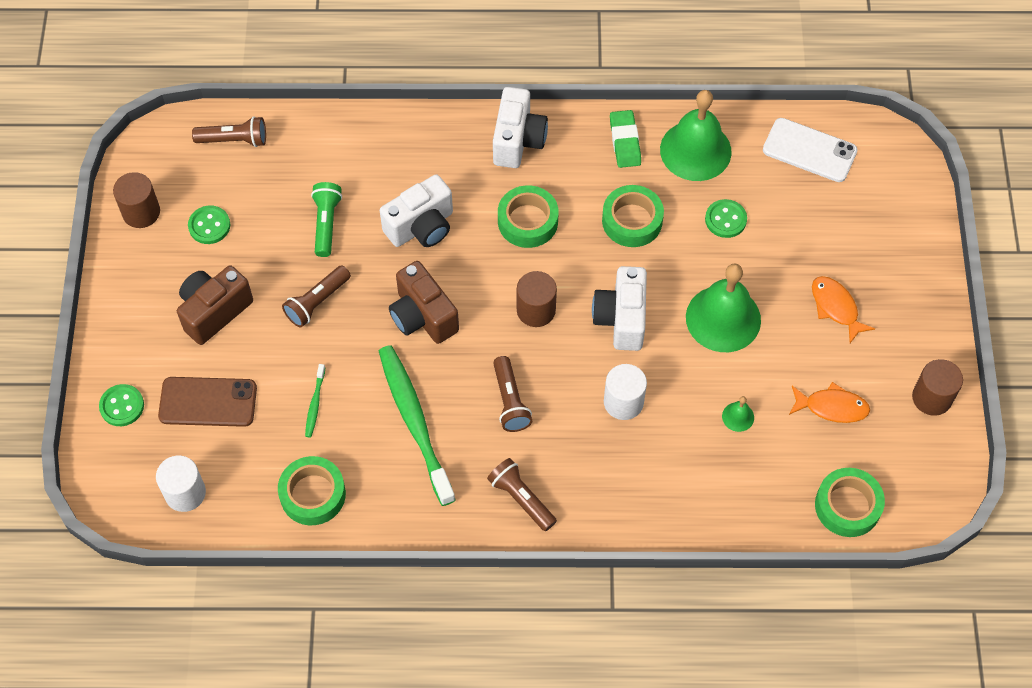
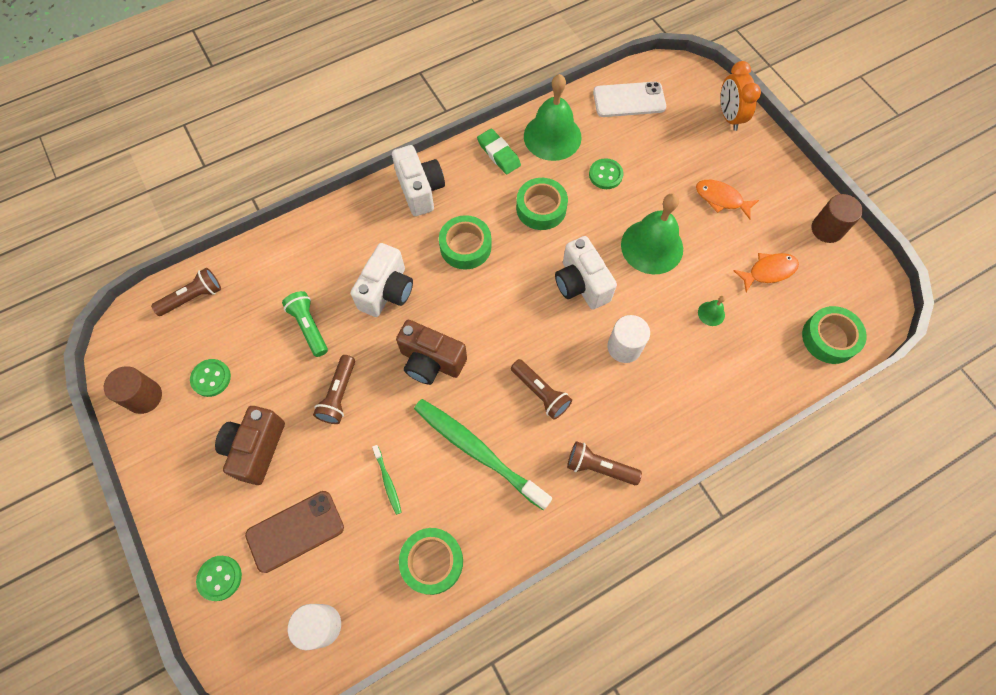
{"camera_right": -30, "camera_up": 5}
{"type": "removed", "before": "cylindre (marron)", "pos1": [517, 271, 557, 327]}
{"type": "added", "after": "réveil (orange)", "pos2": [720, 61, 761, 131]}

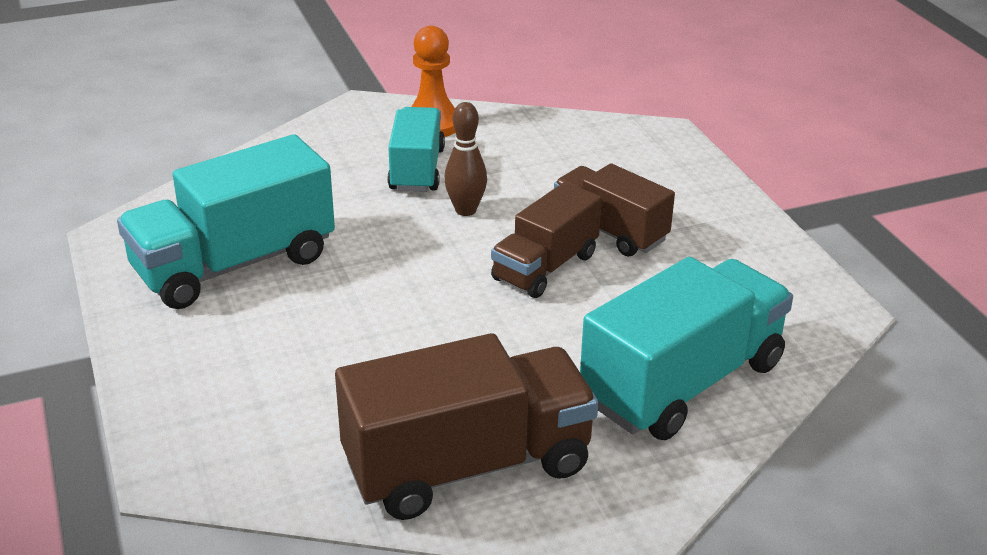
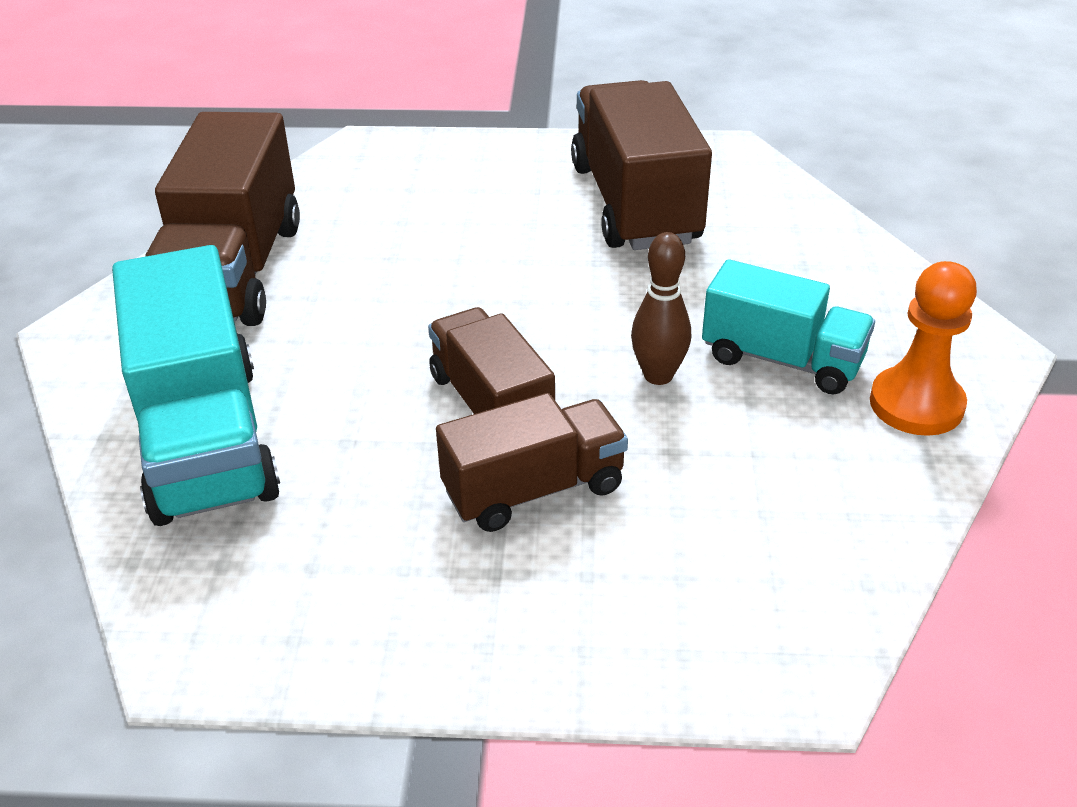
{"camera_right": 115, "camera_up": 5}
{"type": "recoloured", "before": "camion (turquoise)", "after": "camion (marron)", "pos1": [117, 134, 335, 309], "pos2": [571, 80, 712, 250]}

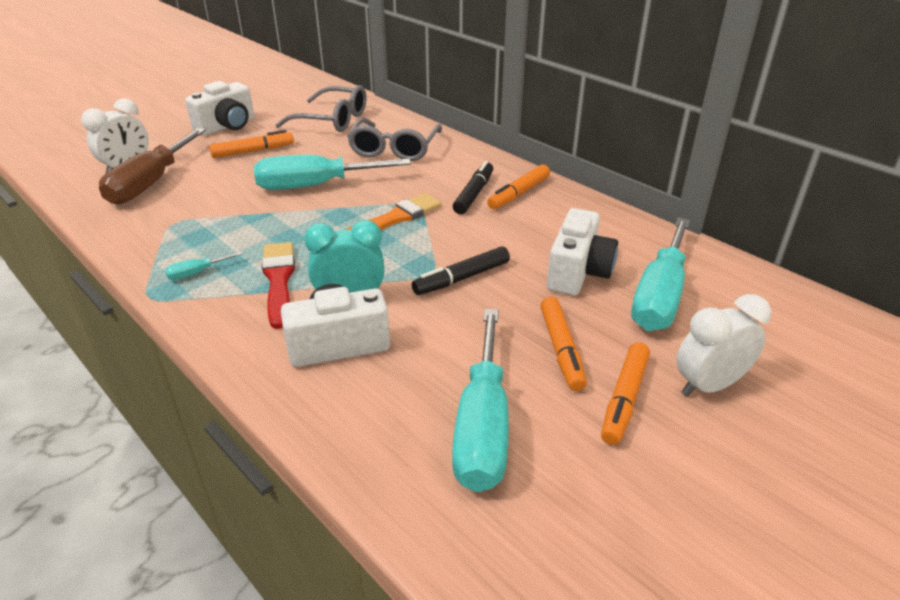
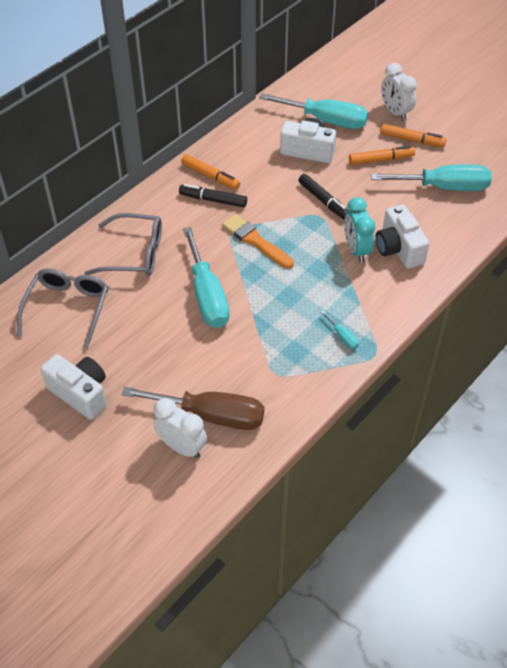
{"camera_right": -95, "camera_up": 15}
{"type": "removed", "before": "feutre (orange)", "pos1": [209, 130, 294, 158]}
{"type": "removed", "before": "pinceau (rouge)", "pos1": [262, 242, 295, 329]}

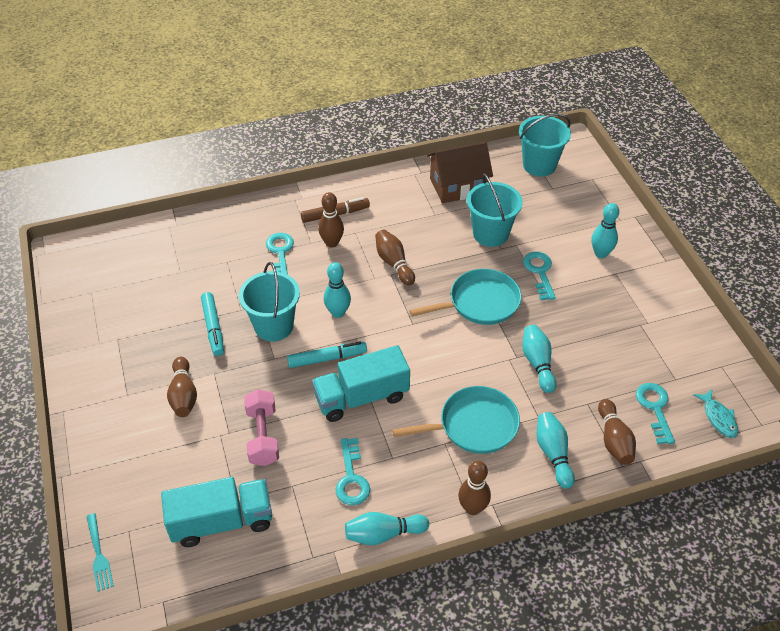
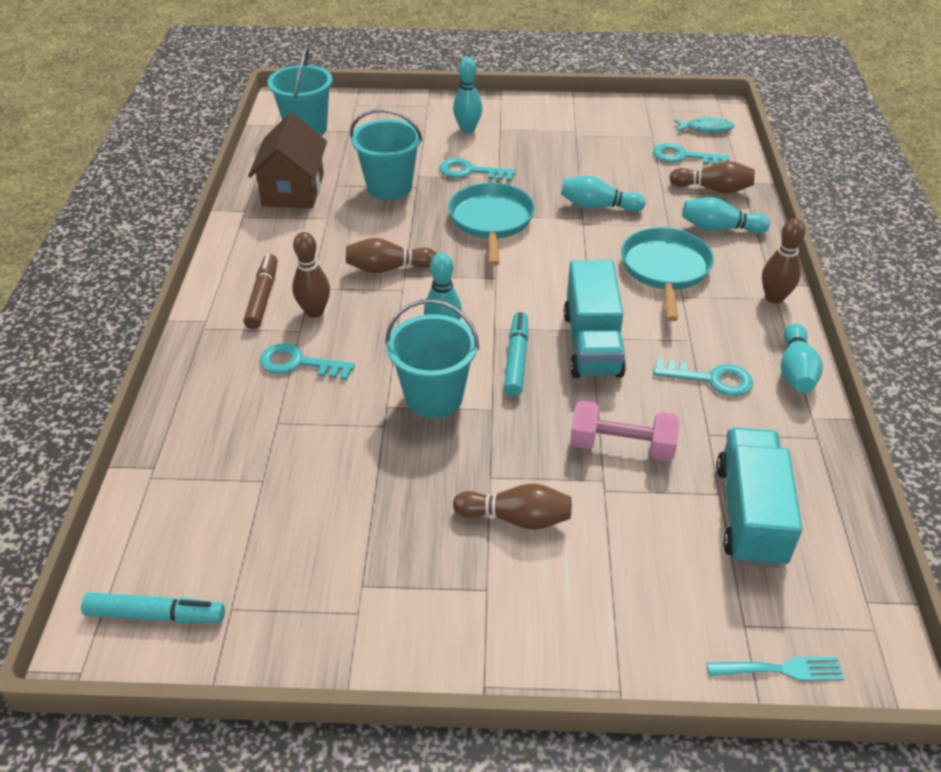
{"camera_right": -70, "camera_up": -5}
{"type": "moved", "before": "feutre (turquoise)", "pos1": [201, 292, 224, 356], "pos2": [81, 593, 225, 623]}

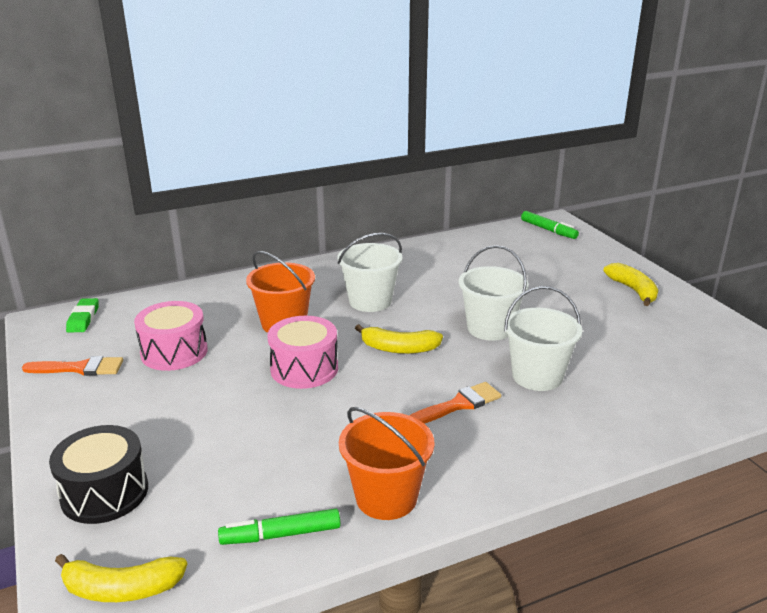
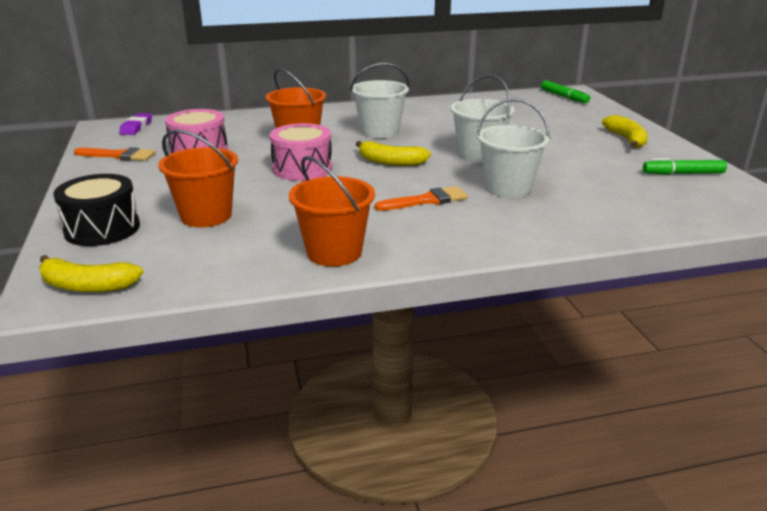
{"camera_right": 10, "camera_up": 0}
{"type": "recoloured", "before": "gomme (vert)", "after": "gomme (violet)", "pos1": [66, 298, 99, 333], "pos2": [119, 113, 152, 135]}
{"type": "moved", "before": "feutre (vert)", "pos1": [218, 508, 340, 545], "pos2": [643, 158, 727, 175]}
{"type": "added", "after": "seau (orange)", "pos2": [158, 130, 238, 227]}

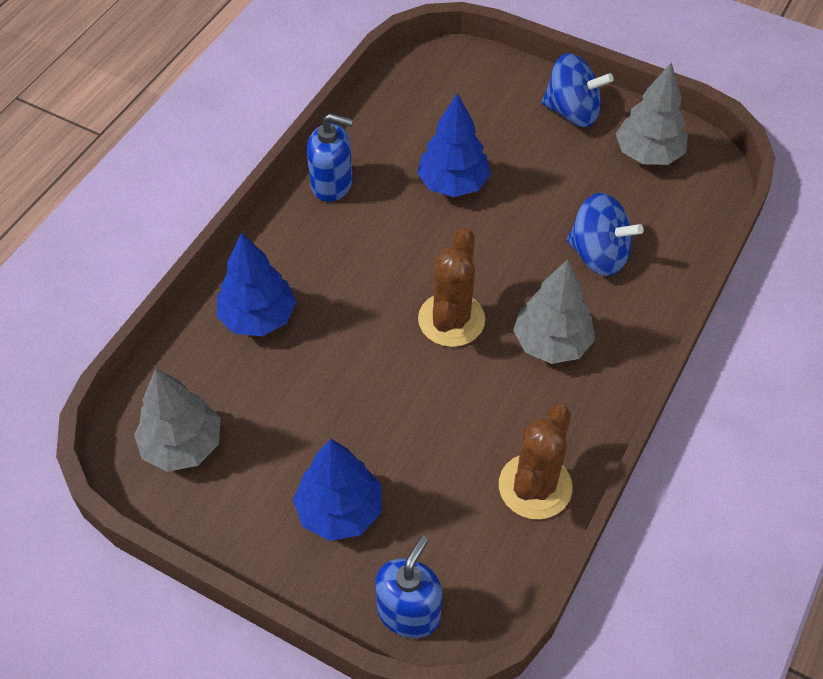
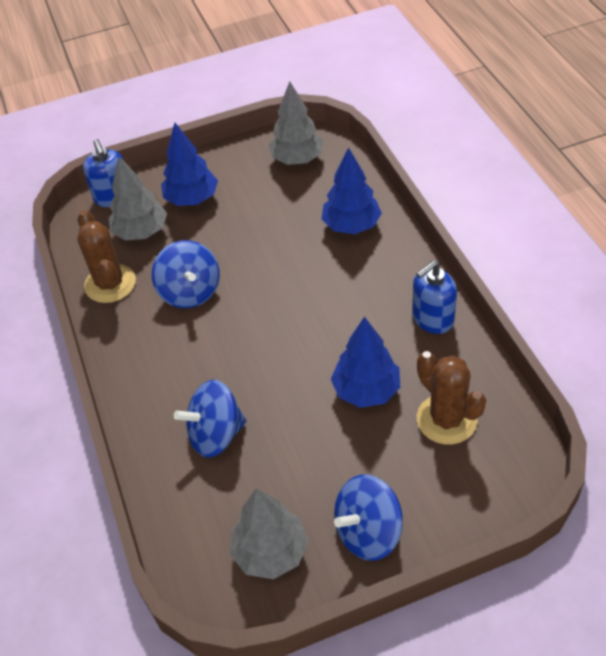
{"camera_right": 135, "camera_up": -5}
{"type": "moved", "before": "cactus (marron)", "pos1": [418, 227, 485, 347], "pos2": [417, 351, 486, 445]}
{"type": "moved", "before": "arbre (gris)", "pos1": [513, 259, 595, 364], "pos2": [109, 156, 167, 240]}
{"type": "added", "after": "toupie (bleu)", "pos2": [152, 240, 220, 308]}

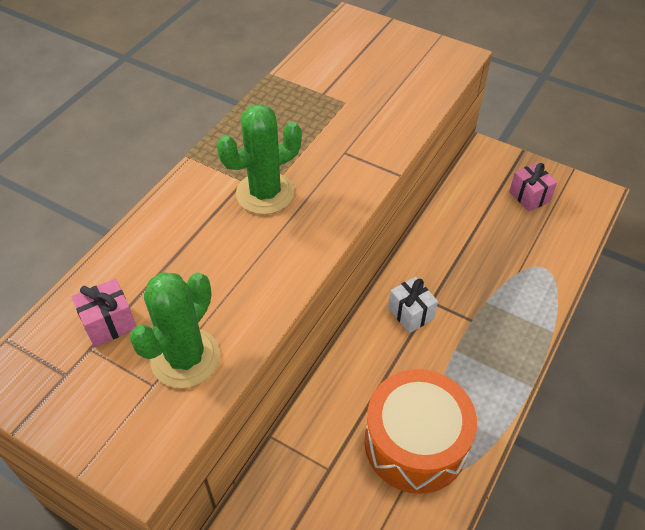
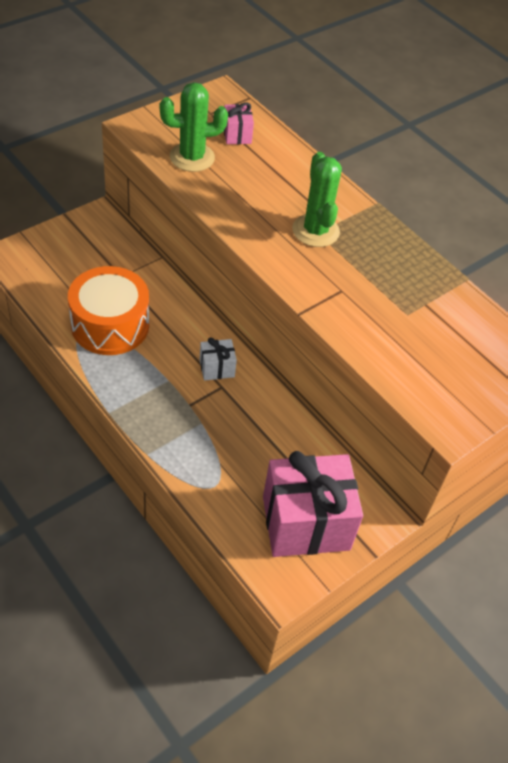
{"camera_right": 105, "camera_up": 0}
{"type": "resized", "before": "cadeau (rose)", "pos1": [509, 163, 557, 212], "pos2": [263, 451, 363, 557], "scale": 2.25}
{"type": "turned", "before": "cactus (vert)", "pos1": [129, 272, 220, 388], "pos2": [160, 82, 228, 172], "turn": -60}

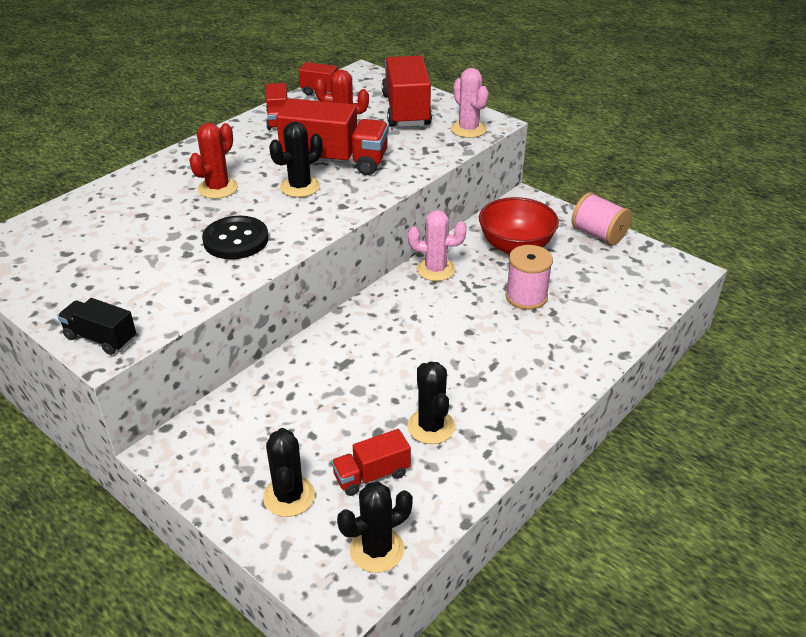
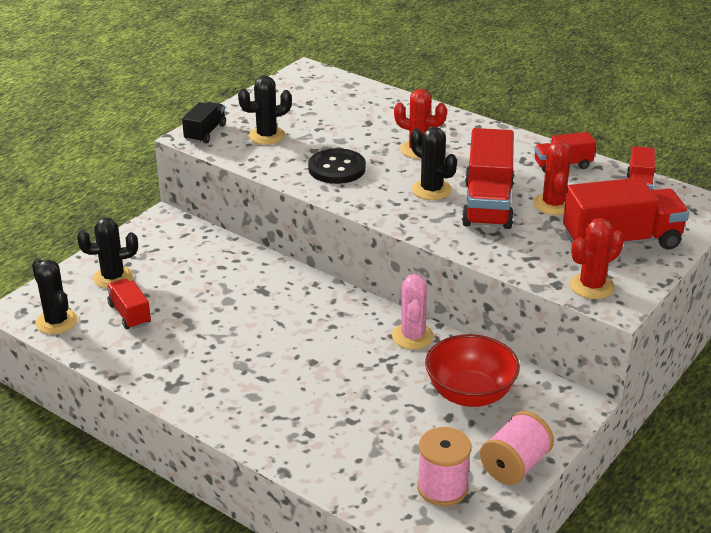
{"camera_right": 85, "camera_up": -5}
{"type": "recoloured", "before": "cactus (rose)", "after": "cactus (rouge)", "pos1": [451, 68, 489, 138], "pos2": [570, 218, 624, 299]}
{"type": "moved", "before": "bobine (rose)", "pos1": [505, 245, 553, 310], "pos2": [417, 427, 472, 506]}
{"type": "moved", "before": "cactus (noir)", "pos1": [407, 361, 455, 444], "pos2": [238, 76, 292, 145]}

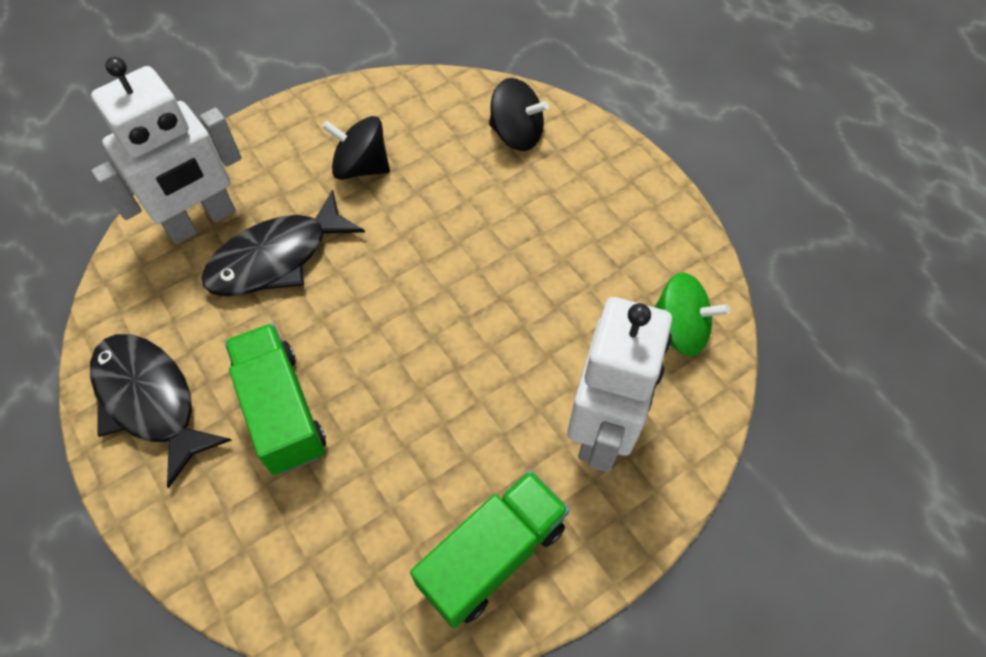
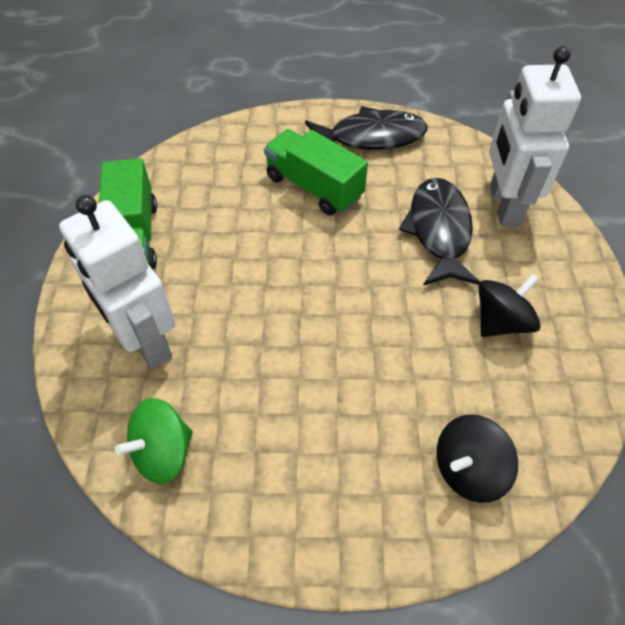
{"camera_right": 125, "camera_up": -5}
{"type": "turned", "before": "camion (vert)", "pos1": [225, 323, 326, 475], "pos2": [264, 129, 368, 215], "turn": -150}

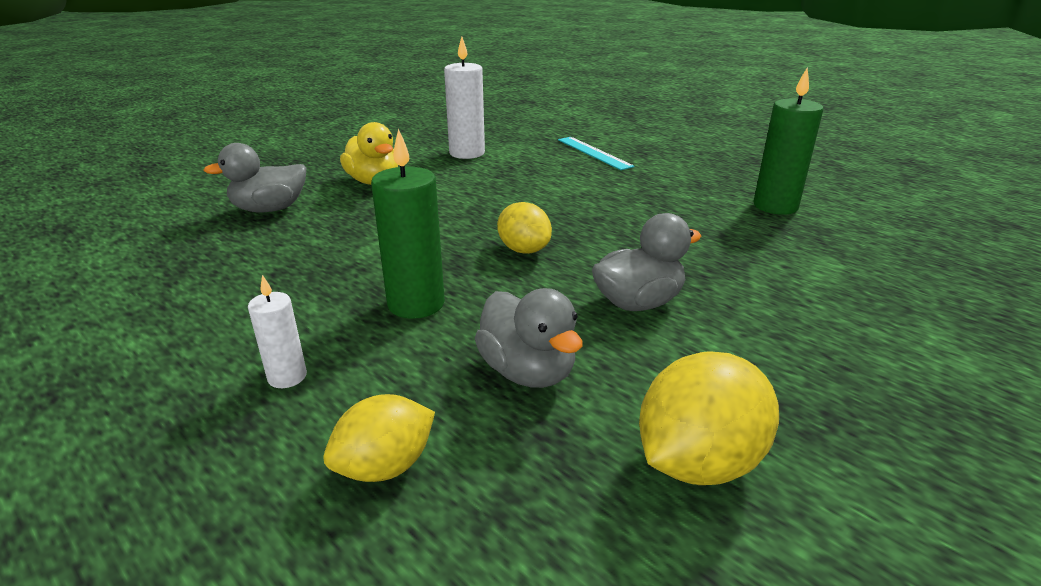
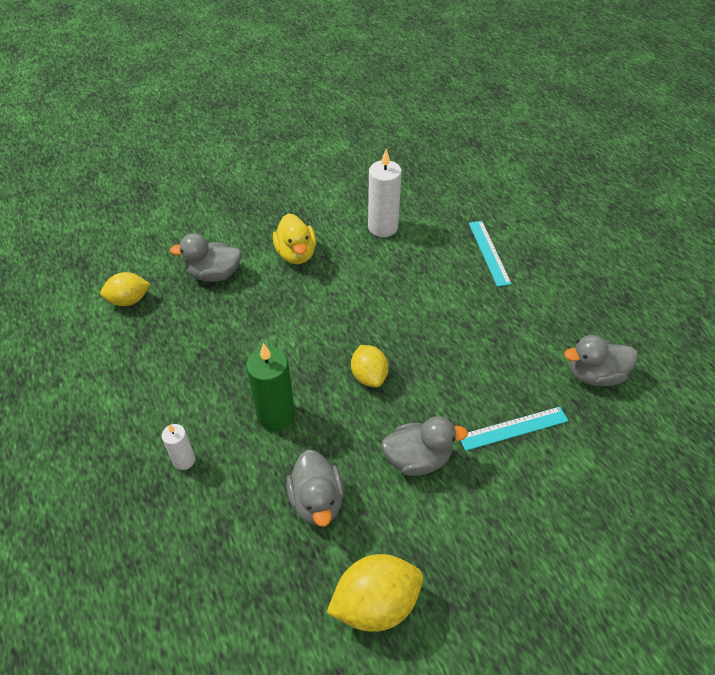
{"camera_right": 20, "camera_up": 20}
{"type": "replaced", "before": "bougie (vert)", "after": "canard (gris)", "pos1": [753, 68, 824, 215], "pos2": [564, 335, 638, 386]}
{"type": "moved", "before": "citron (jaune)", "pos1": [323, 394, 435, 482], "pos2": [100, 272, 150, 306]}
{"type": "added", "after": "règle (turquoise)", "pos2": [461, 407, 568, 451]}

